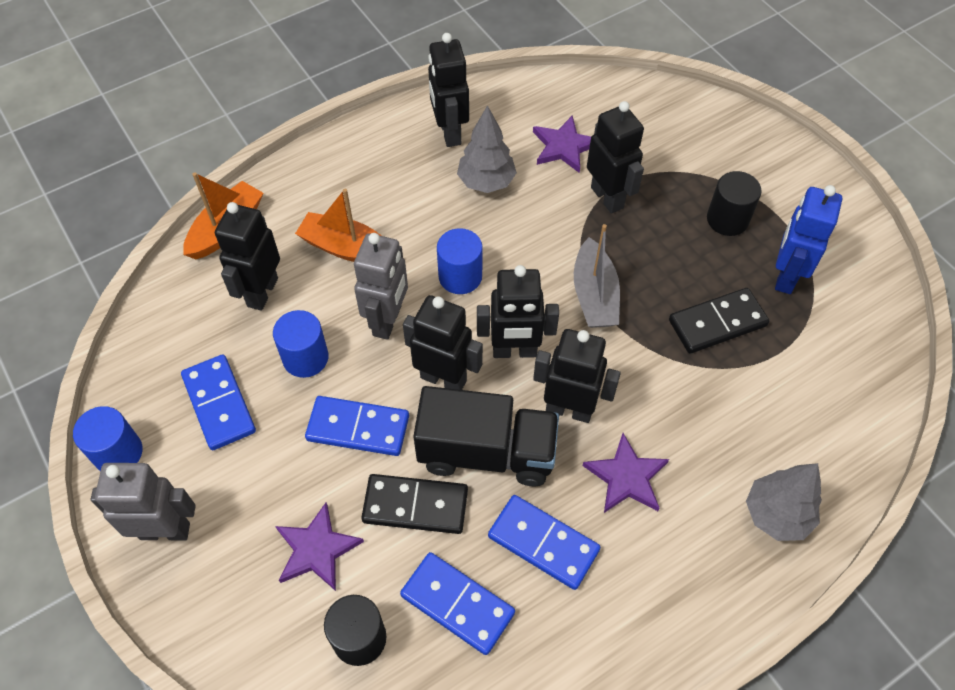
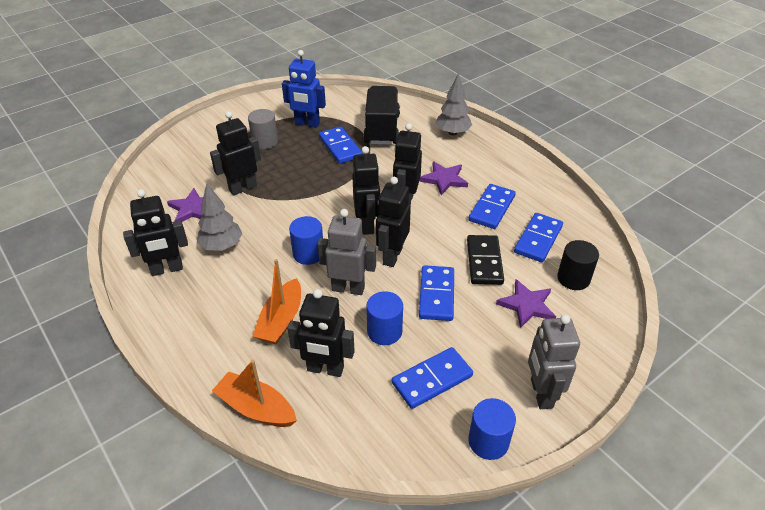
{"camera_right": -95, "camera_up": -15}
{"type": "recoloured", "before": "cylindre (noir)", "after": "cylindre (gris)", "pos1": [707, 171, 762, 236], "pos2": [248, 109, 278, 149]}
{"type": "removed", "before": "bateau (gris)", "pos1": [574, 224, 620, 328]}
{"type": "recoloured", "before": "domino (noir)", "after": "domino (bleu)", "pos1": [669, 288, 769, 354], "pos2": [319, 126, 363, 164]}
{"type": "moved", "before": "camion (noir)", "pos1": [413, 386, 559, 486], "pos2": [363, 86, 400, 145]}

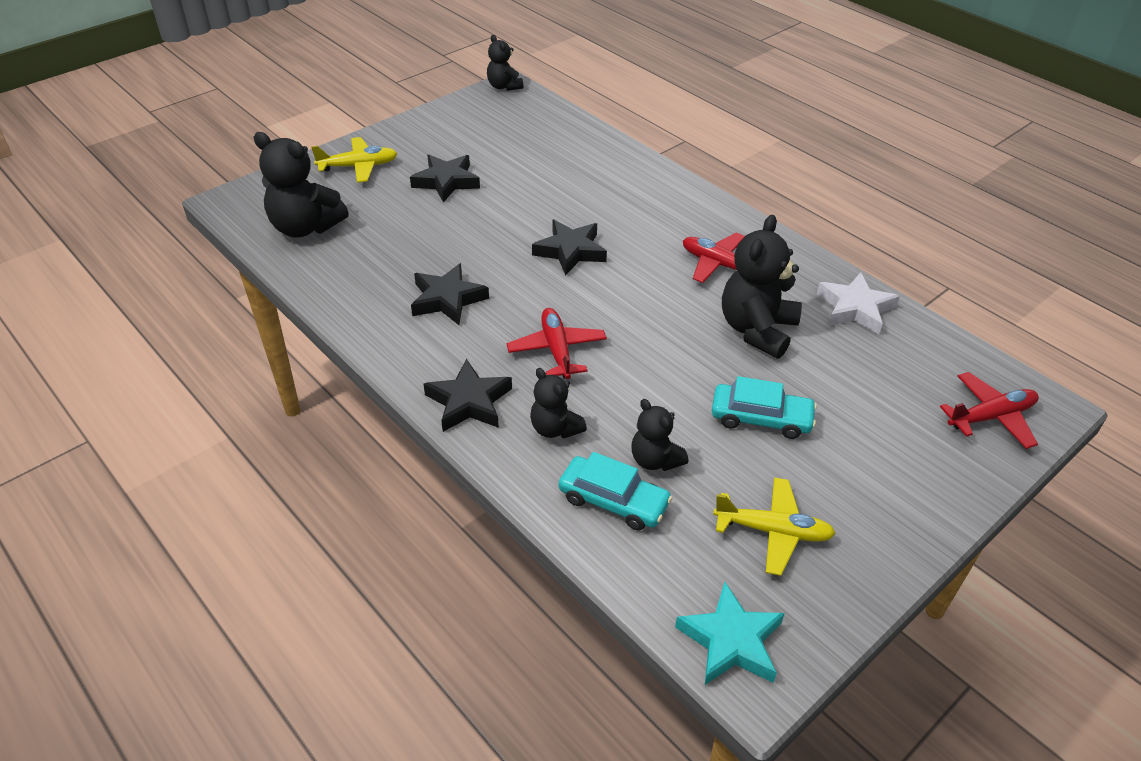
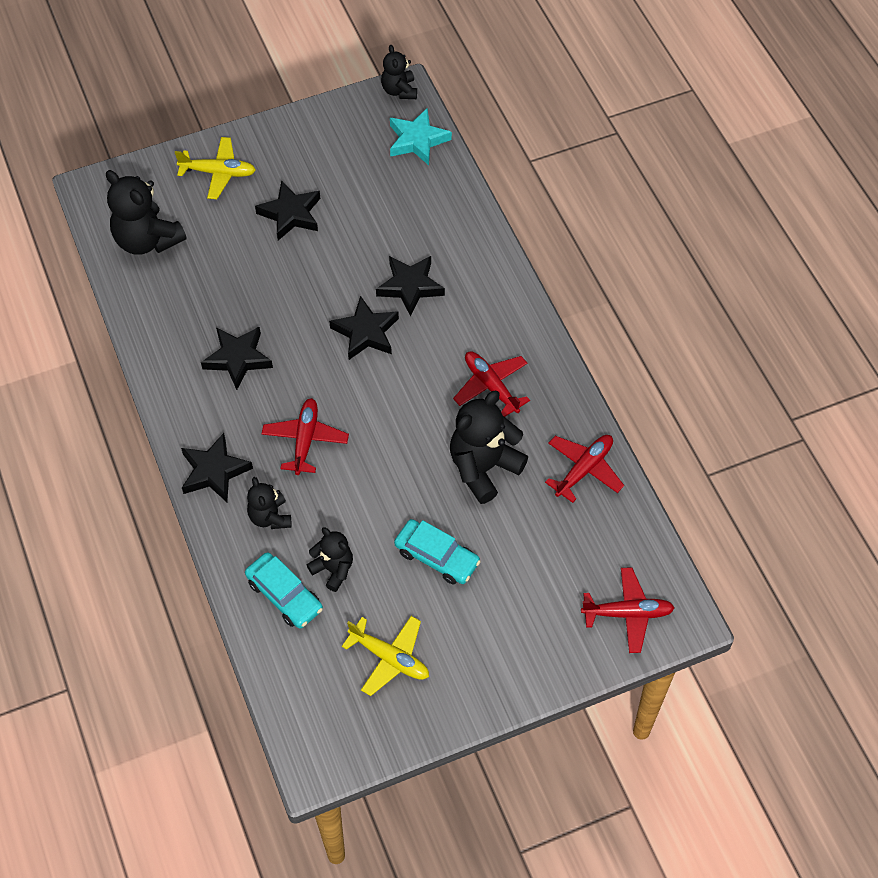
{"camera_right": 20, "camera_up": 15}
{"type": "replaced", "before": "étoile (blanc)", "after": "avion (rouge)", "pos1": [817, 272, 900, 334], "pos2": [545, 435, 624, 503]}
{"type": "turned", "before": "ours en peluche (noir)", "pos1": [631, 399, 689, 471], "pos2": [307, 528, 353, 592], "turn": 150}
{"type": "moved", "before": "étoile (turquoise)", "pos1": [675, 582, 785, 685], "pos2": [390, 108, 452, 165]}
{"type": "added", "after": "étoile (noir)", "pos2": [376, 256, 445, 317]}

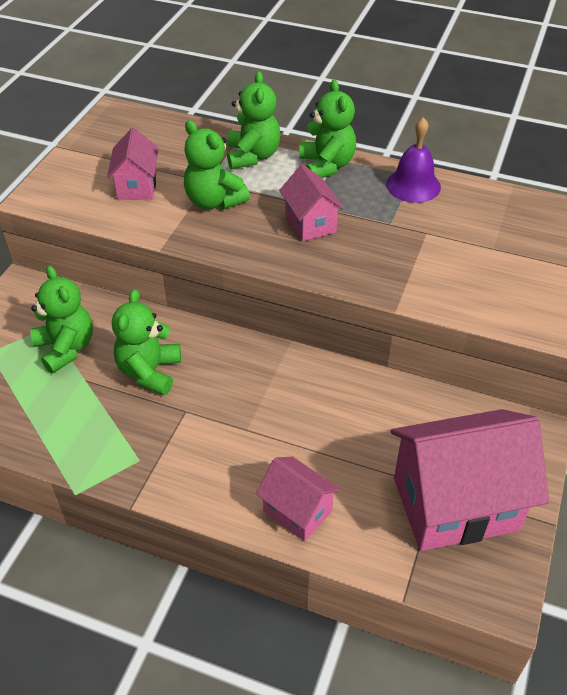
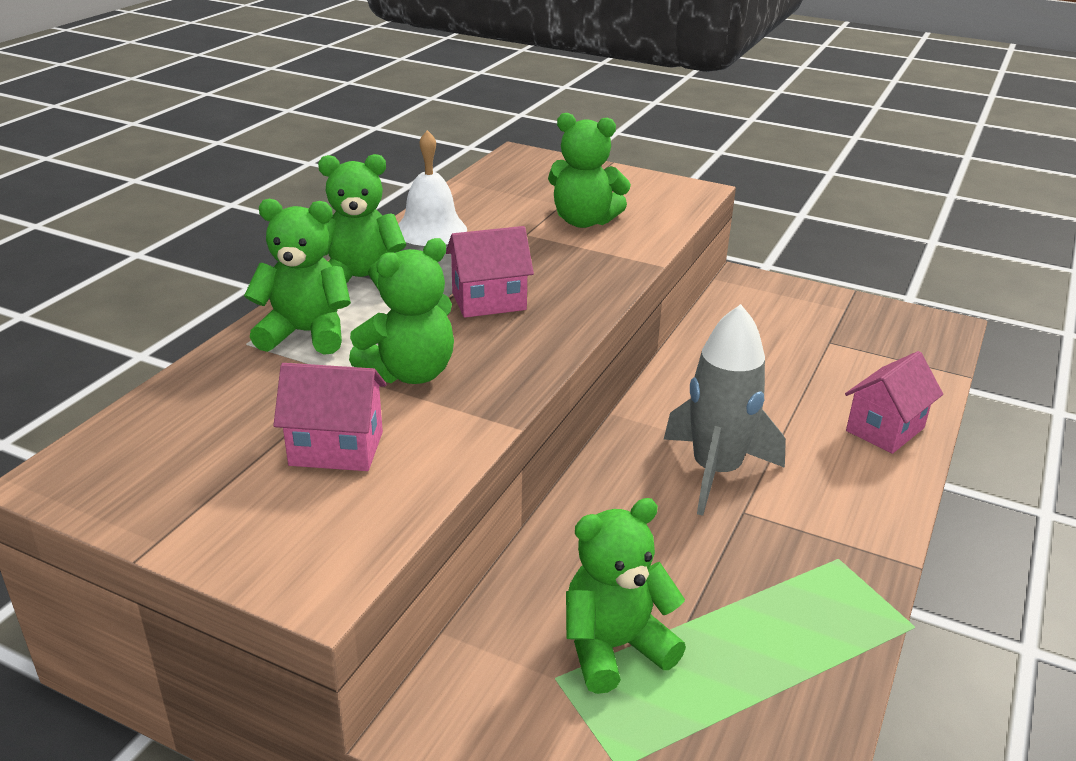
{"camera_right": -85, "camera_up": -15}
{"type": "recoloured", "before": "cloche (violet)", "after": "cloche (blanc)", "pos1": [386, 117, 441, 203], "pos2": [398, 130, 467, 246]}
{"type": "moved", "before": "ours en peluche (vert)", "pos1": [112, 289, 181, 395], "pos2": [548, 113, 631, 228]}
{"type": "removed", "before": "maison (rose)", "pos1": [391, 409, 549, 551]}
{"type": "added", "after": "fusée (gris)", "pos2": [664, 304, 786, 516]}

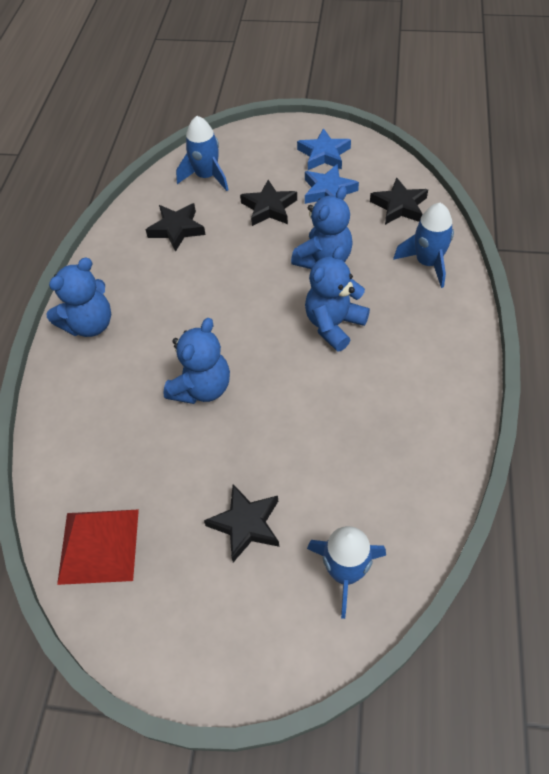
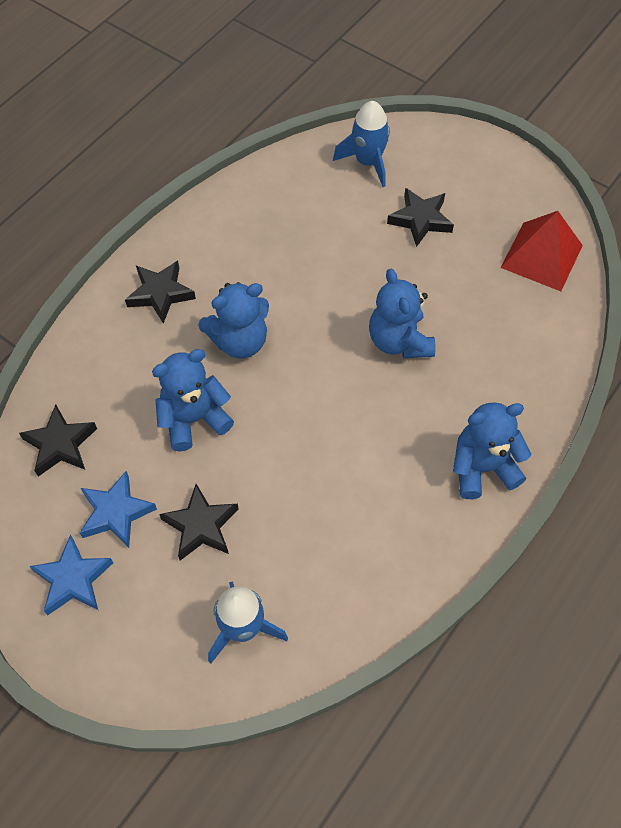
{"camera_right": -155, "camera_up": 5}
{"type": "moved", "before": "étoile (noir)", "pos1": [146, 203, 206, 252], "pos2": [125, 261, 196, 324]}
{"type": "removed", "before": "fusée (bleu)", "pos1": [393, 203, 454, 288]}
{"type": "turned", "before": "ours en peluche (bleu)", "pos1": [163, 318, 230, 404], "pos2": [369, 269, 436, 358], "turn": -75}

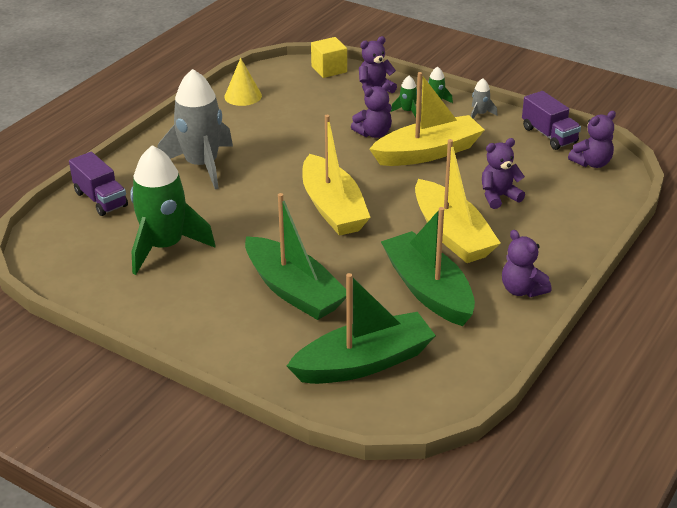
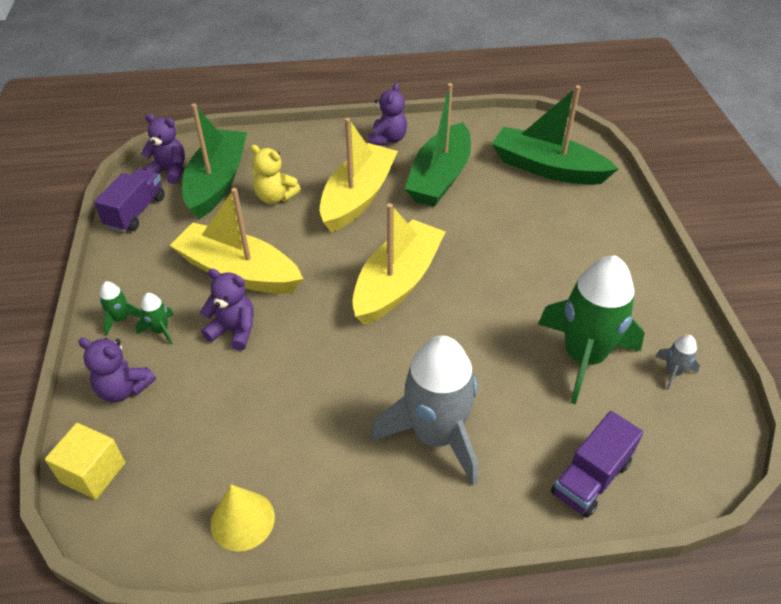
{"camera_right": -130, "camera_up": 10}
{"type": "moved", "before": "fusée (gris)", "pos1": [471, 78, 498, 119], "pos2": [655, 335, 700, 390]}
{"type": "recoloured", "before": "ours en peluche (violet)", "after": "ours en peluche (jaune)", "pos1": [482, 138, 525, 209], "pos2": [250, 145, 301, 204]}
{"type": "turned", "before": "camion (violet)", "pos1": [69, 152, 128, 216], "pos2": [551, 411, 643, 518], "turn": -150}
{"type": "moved", "before": "bateau (vert)", "pos1": [245, 193, 346, 320], "pos2": [182, 103, 247, 219]}

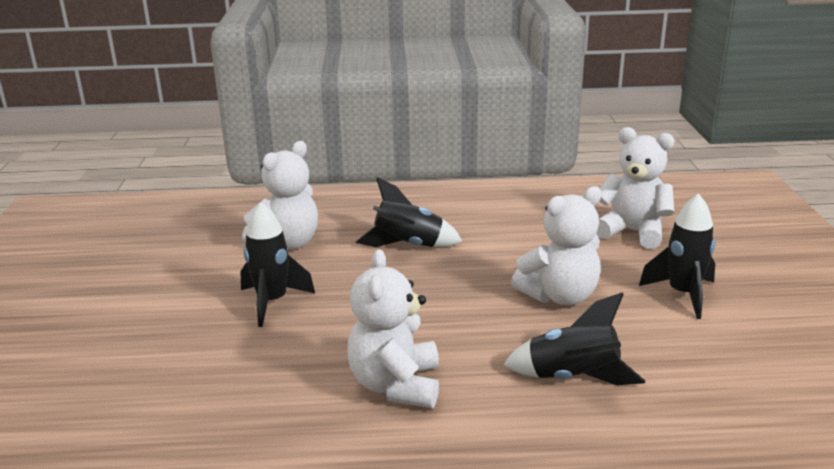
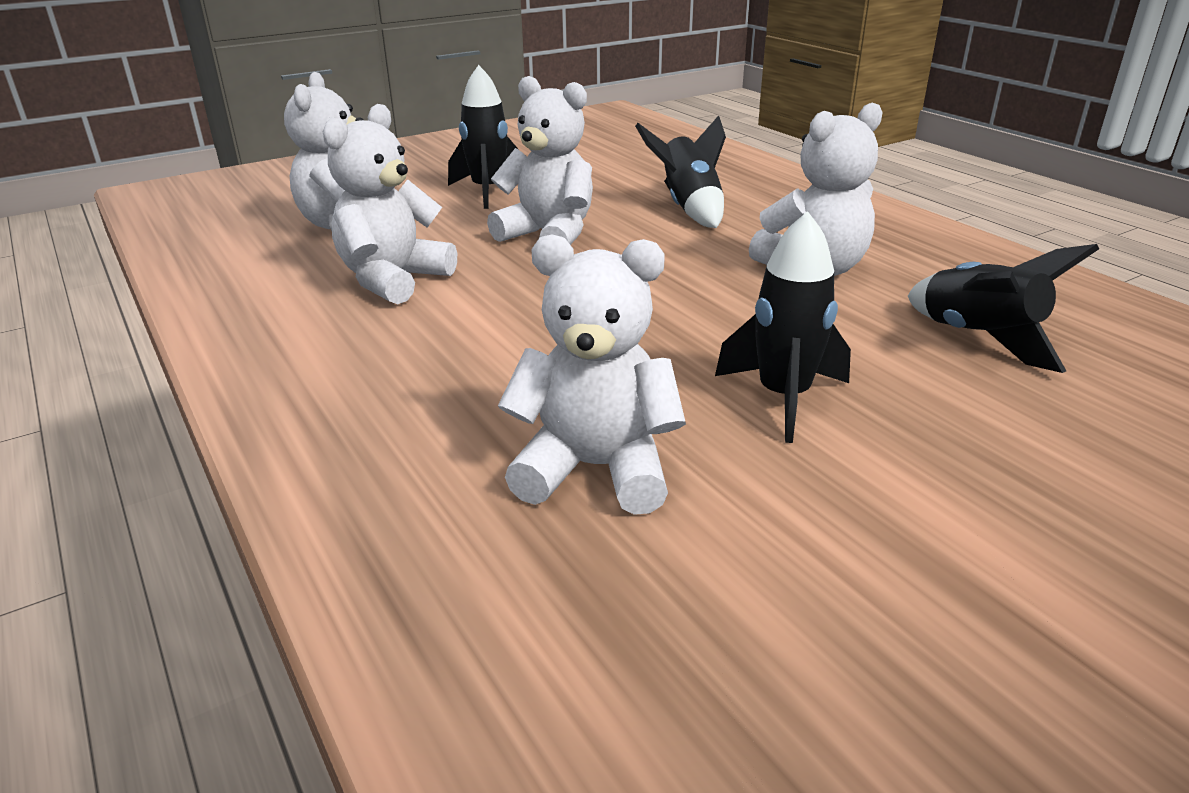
{"camera_right": -120, "camera_up": 5}
{"type": "moved", "before": "fusée (noir)", "pos1": [356, 177, 462, 247], "pos2": [908, 244, 1099, 373]}
{"type": "added", "after": "ours en peluche (blanc)", "pos2": [323, 104, 457, 304]}

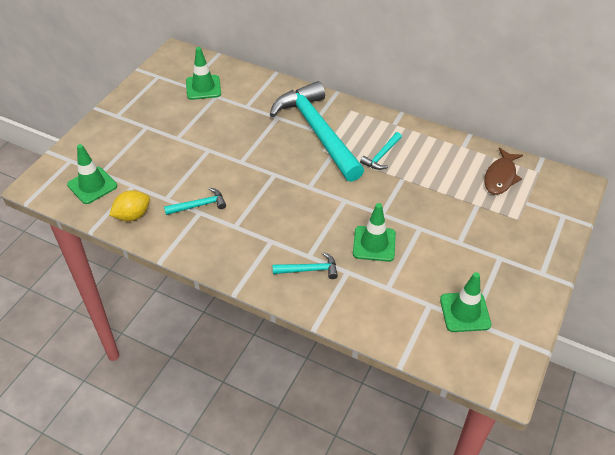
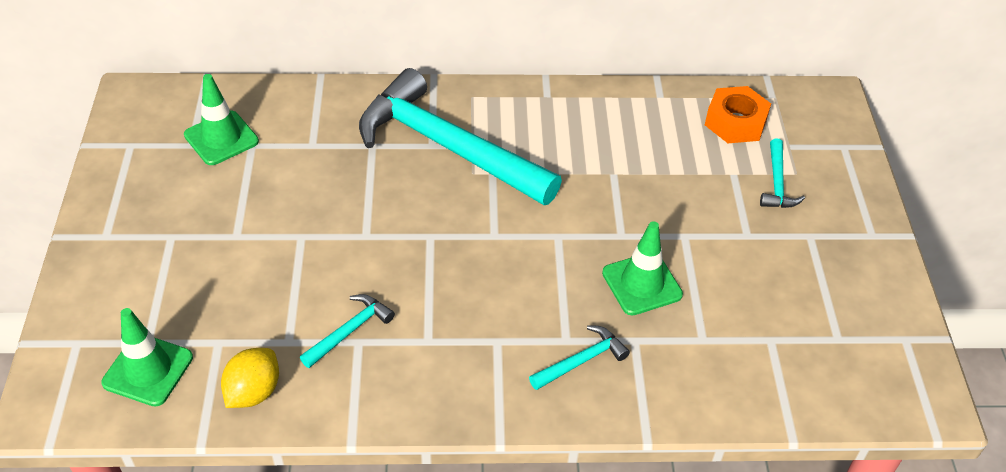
{"camera_right": -30, "camera_up": 0}
{"type": "moved", "before": "marteau (turquoise)", "pos1": [360, 132, 402, 170], "pos2": [760, 138, 805, 208]}
{"type": "replaced", "before": "poisson (marron)", "after": "écrou (orange)", "pos1": [484, 148, 523, 195], "pos2": [705, 86, 771, 143]}
{"type": "removed", "before": "cône de chantier (vert)", "pos1": [440, 272, 491, 332]}

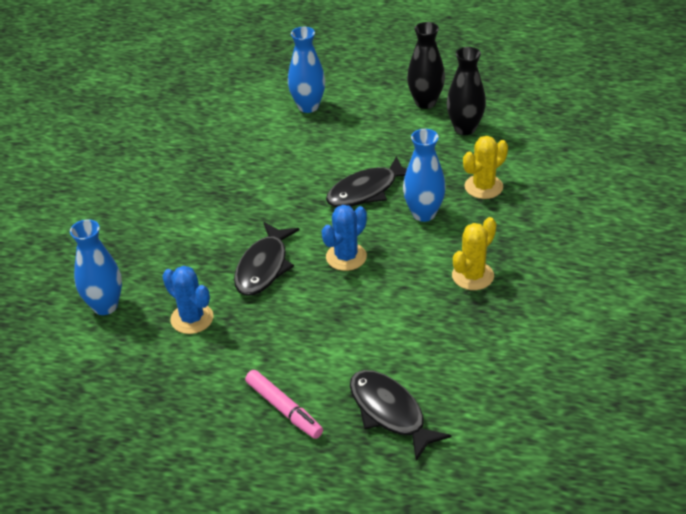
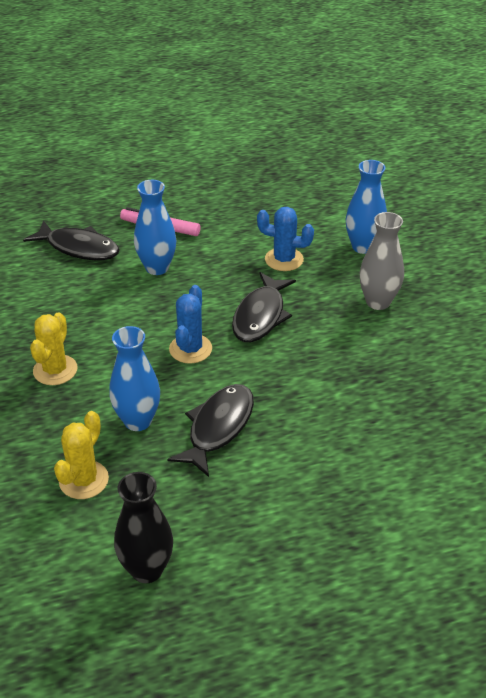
{"camera_right": 150, "camera_up": 0}
{"type": "removed", "before": "vase (noir)", "pos1": [407, 22, 445, 109]}
{"type": "moved", "before": "vase (bleu)", "pos1": [288, 27, 325, 113], "pos2": [134, 180, 176, 275]}
{"type": "turned", "before": "poisson (noir)", "pos1": [234, 222, 299, 296], "pos2": [232, 272, 296, 342], "turn": -150}
{"type": "added", "after": "vase (gris)", "pos2": [359, 212, 404, 310]}

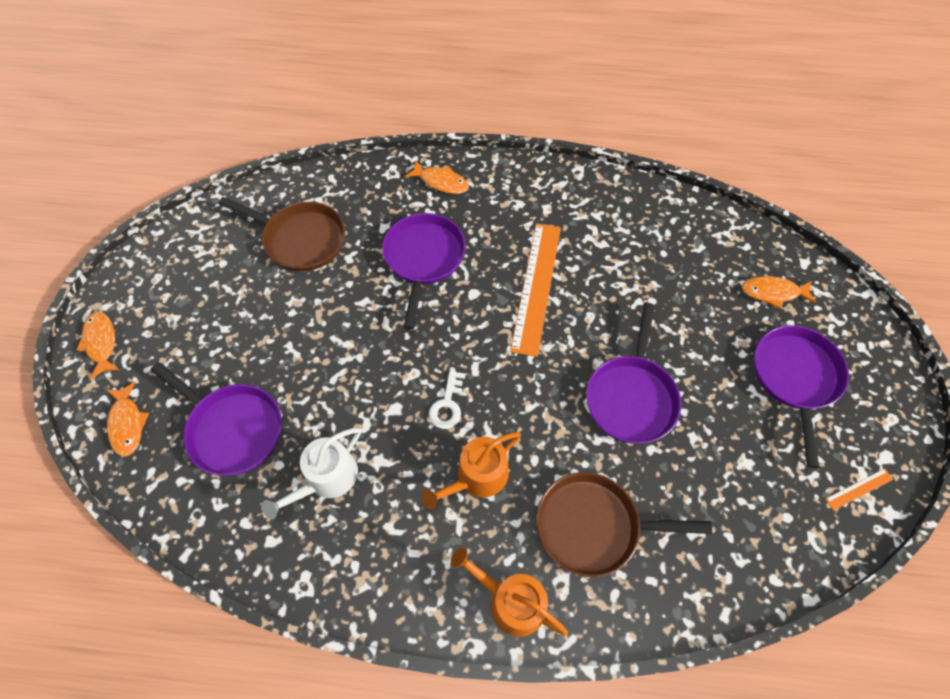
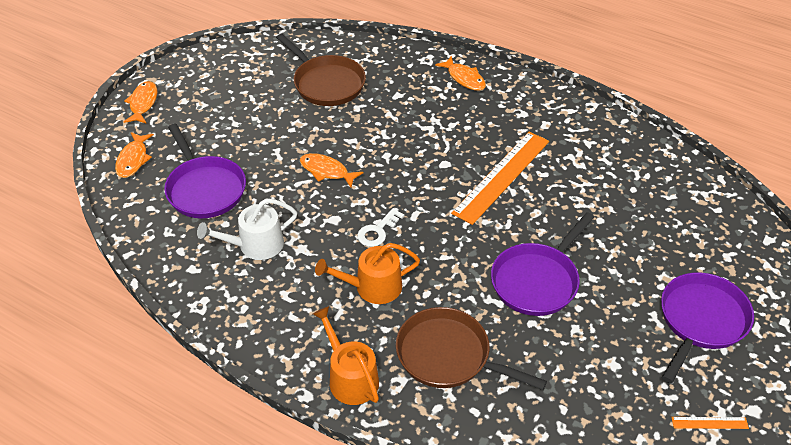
{"camera_right": 25, "camera_up": -15}
{"type": "removed", "before": "poêle (violet)", "pos1": [382, 213, 466, 330]}
{"type": "moved", "before": "poisson (orange)", "pos1": [742, 276, 816, 309], "pos2": [300, 153, 364, 188]}

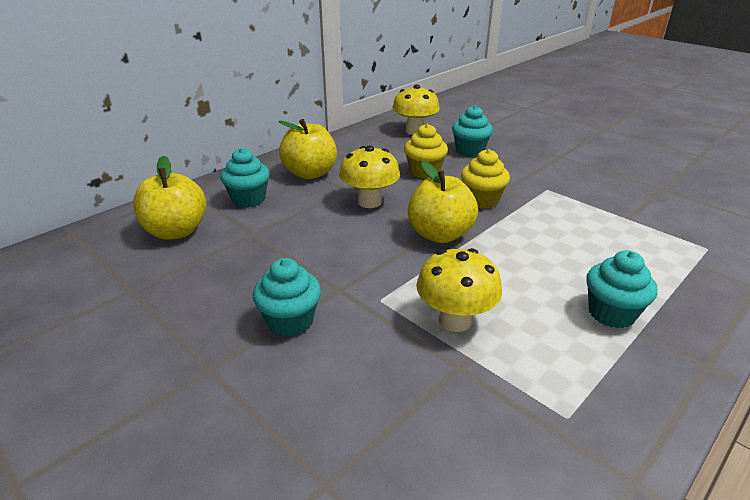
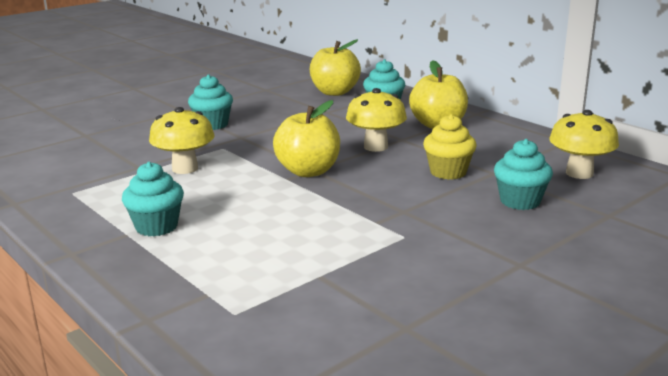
{"camera_right": 95, "camera_up": -10}
{"type": "removed", "before": "muffin (jaune)", "pos1": [461, 149, 510, 209]}

